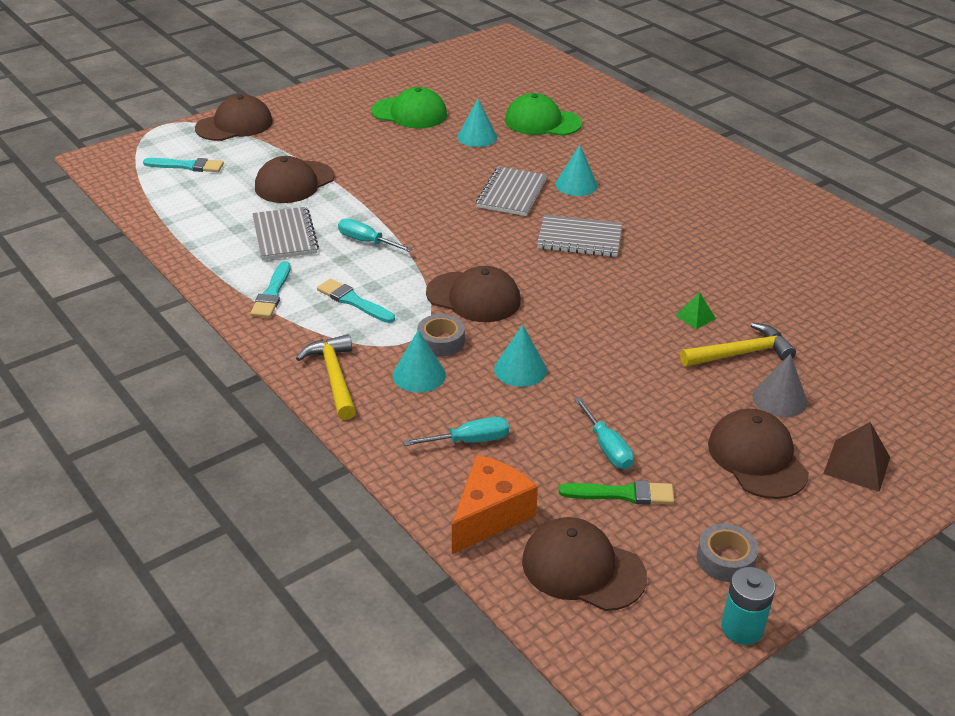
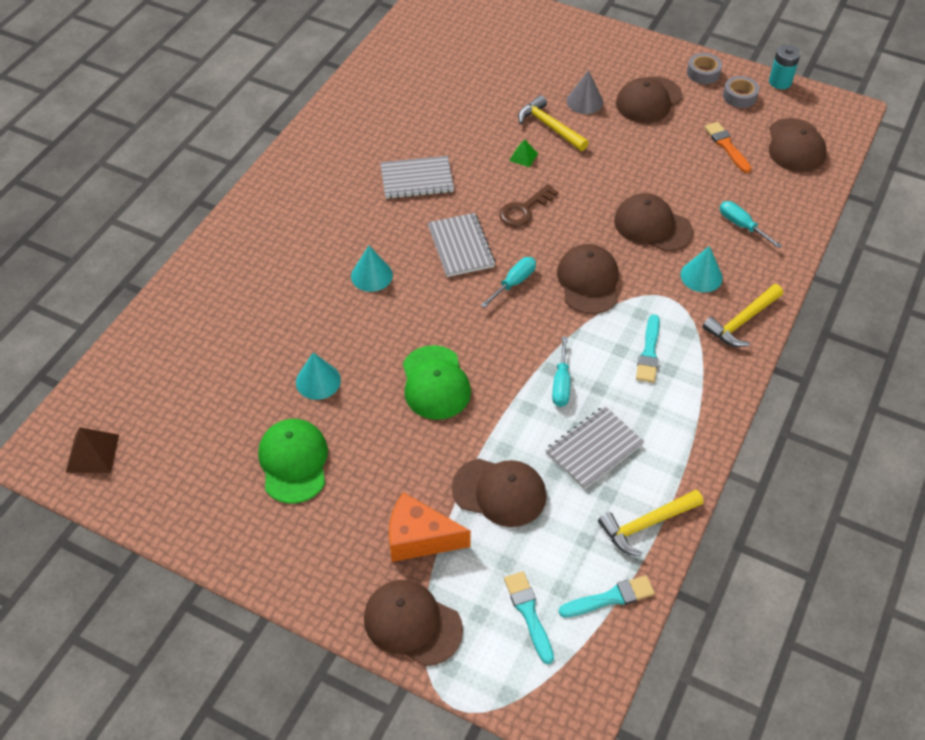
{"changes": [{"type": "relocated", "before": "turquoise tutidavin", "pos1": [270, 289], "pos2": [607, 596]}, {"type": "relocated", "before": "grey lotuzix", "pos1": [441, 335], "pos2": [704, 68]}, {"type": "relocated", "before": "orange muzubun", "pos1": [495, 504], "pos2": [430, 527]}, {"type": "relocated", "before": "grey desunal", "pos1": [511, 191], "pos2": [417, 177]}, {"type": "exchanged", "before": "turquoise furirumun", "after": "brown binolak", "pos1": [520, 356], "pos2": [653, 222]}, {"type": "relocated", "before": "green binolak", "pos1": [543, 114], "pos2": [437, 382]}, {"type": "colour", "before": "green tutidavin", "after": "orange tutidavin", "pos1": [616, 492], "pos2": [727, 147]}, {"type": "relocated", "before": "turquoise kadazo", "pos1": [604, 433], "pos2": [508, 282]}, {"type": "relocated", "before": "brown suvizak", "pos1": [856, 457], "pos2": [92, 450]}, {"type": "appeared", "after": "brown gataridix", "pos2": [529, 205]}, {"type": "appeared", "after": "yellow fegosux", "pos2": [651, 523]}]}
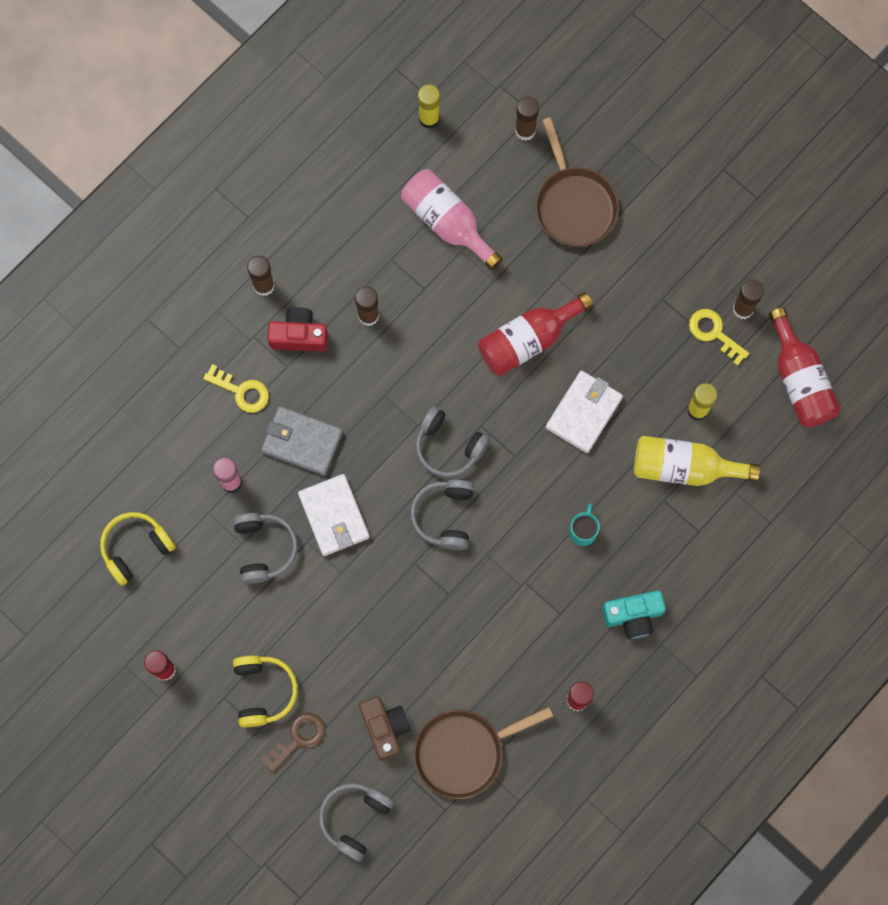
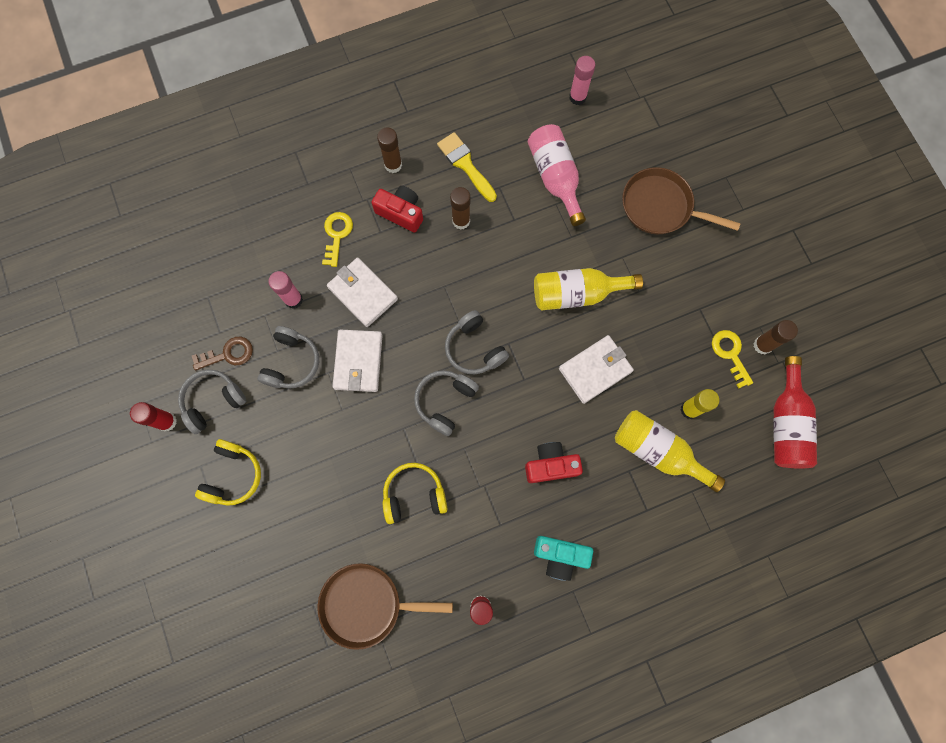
{"changes": [{"type": "relocated", "before": "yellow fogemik", "pos1": [138, 549], "pos2": [415, 493]}, {"type": "spun", "before": "yellow gataridix", "pos1": [236, 388], "pos2": [337, 239], "turn": -135}, {"type": "colour", "before": "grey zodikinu", "after": "white zodikinu", "pos1": [302, 441], "pos2": [362, 292]}, {"type": "relocated", "before": "brown gataridix", "pos1": [293, 743], "pos2": [222, 354]}, {"type": "relocated", "before": "grey fogemik", "pos1": [356, 822], "pos2": [212, 402]}, {"type": "missing", "before": "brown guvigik", "pos1": [385, 728]}, {"type": "colour", "before": "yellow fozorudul", "after": "pink fozorudul", "pos1": [429, 106], "pos2": [582, 80]}, {"type": "colour", "before": "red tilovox", "after": "yellow tilovox", "pos1": [536, 334], "pos2": [588, 289]}, {"type": "missing", "before": "brown fozorudul", "pos1": [527, 119]}, {"type": "spun", "before": "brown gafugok", "pos1": [577, 182], "pos2": [681, 200], "turn": 105}, {"type": "exchanged", "before": "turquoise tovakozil", "after": "red guvigik", "pos1": [584, 525], "pos2": [554, 462]}, {"type": "appeared", "after": "yellow tutidavin", "pos2": [467, 167]}]}
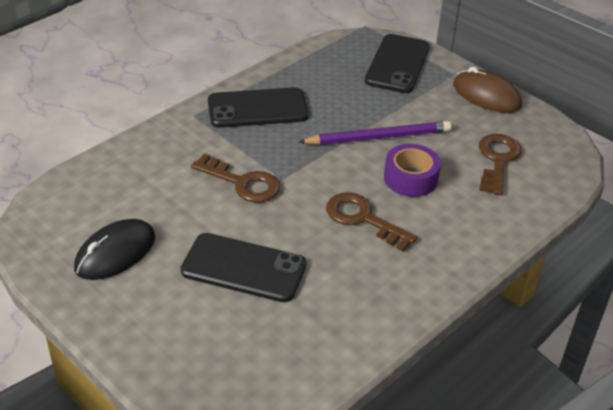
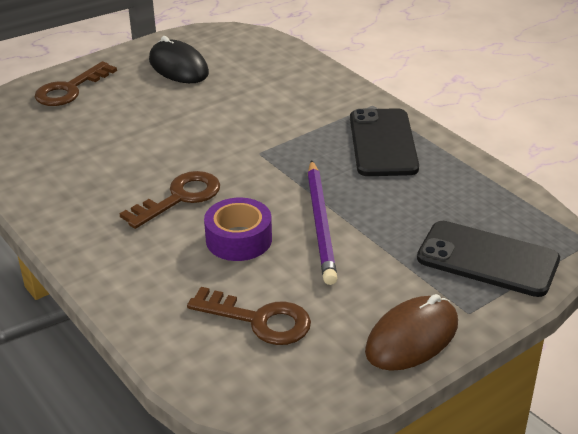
{"changes": [{"type": "missing", "before": "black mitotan", "pos1": [244, 267]}, {"type": "relocated", "before": "brown gataridix", "pos1": [235, 178], "pos2": [76, 83]}]}
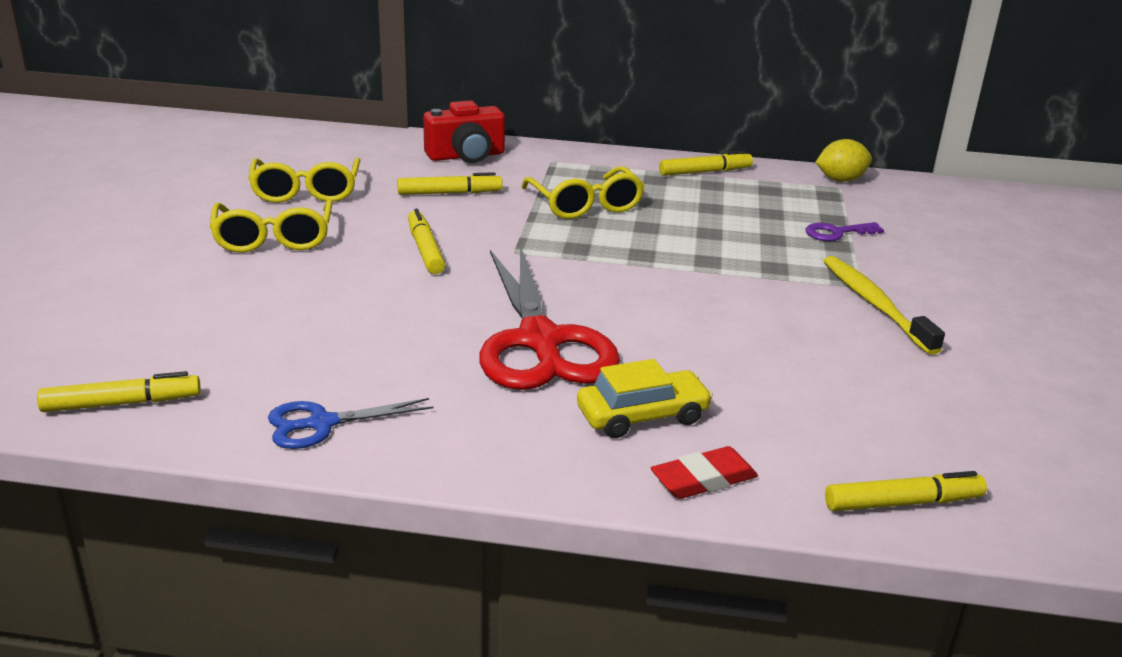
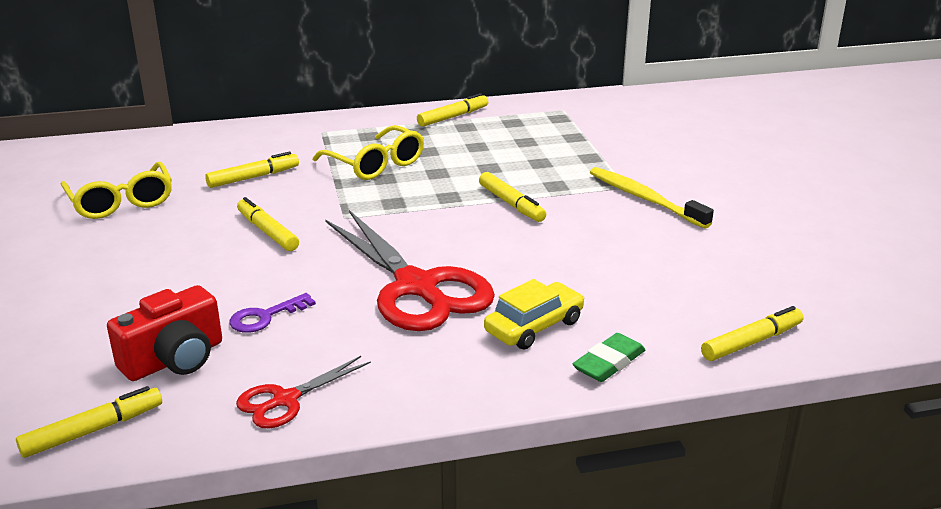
{"changes": [{"type": "missing", "before": "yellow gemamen", "pos1": [271, 226]}, {"type": "colour", "before": "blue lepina", "after": "red lepina", "pos1": [351, 423], "pos2": [303, 392]}, {"type": "relocated", "before": "red guvigik", "pos1": [464, 131], "pos2": [164, 333]}, {"type": "colour", "before": "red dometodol", "after": "green dometodol", "pos1": [704, 472], "pos2": [609, 357]}, {"type": "relocated", "before": "purple gataridix", "pos1": [844, 231], "pos2": [273, 313]}, {"type": "missing", "before": "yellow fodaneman", "pos1": [844, 160]}, {"type": "appeared", "after": "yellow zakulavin", "pos2": [512, 197]}]}
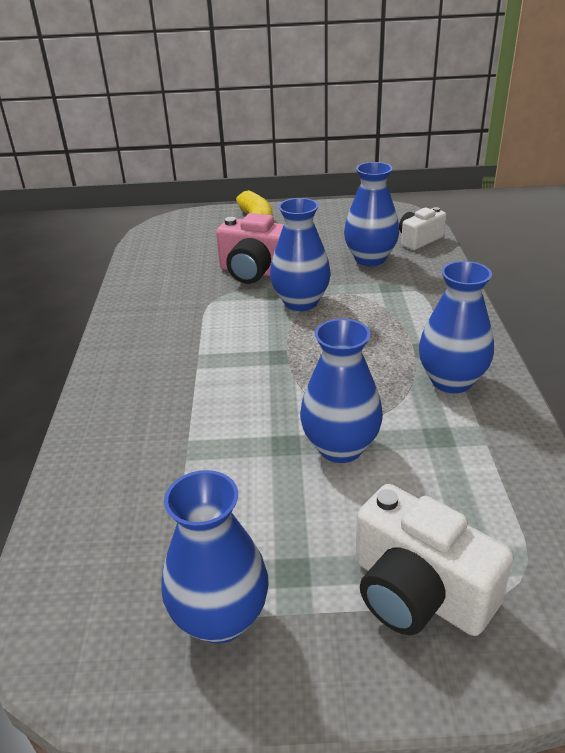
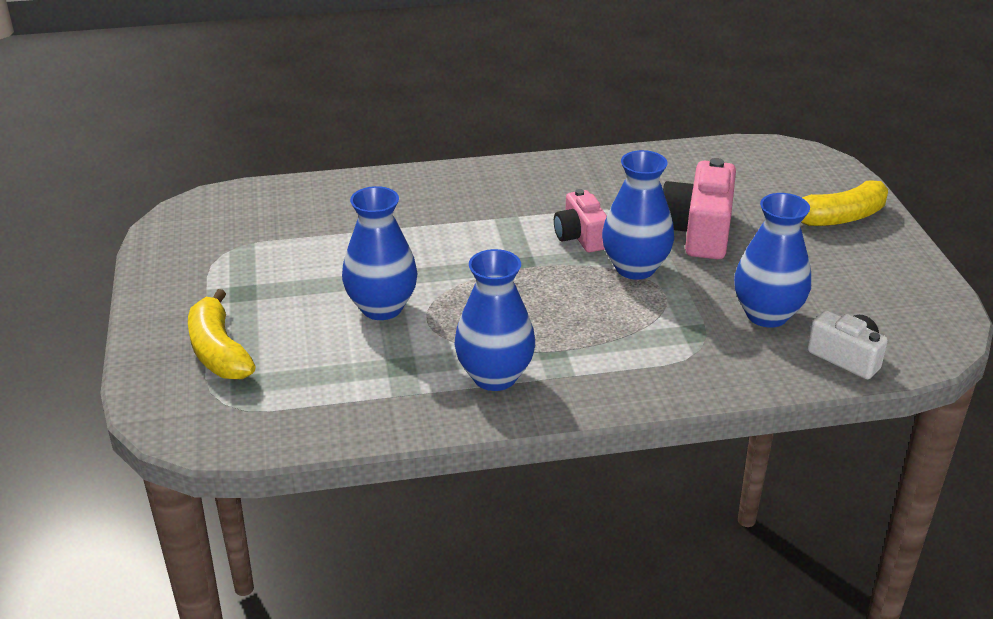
{"changes": [{"type": "missing", "before": "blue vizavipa", "pos1": [215, 557]}, {"type": "exchanged", "before": "white guvigik", "after": "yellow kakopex", "pos1": [434, 560], "pos2": [222, 334]}, {"type": "appeared", "after": "pink guvigik", "pos2": [580, 220]}]}
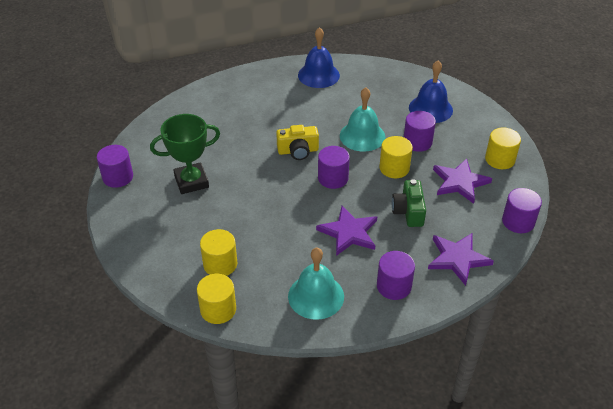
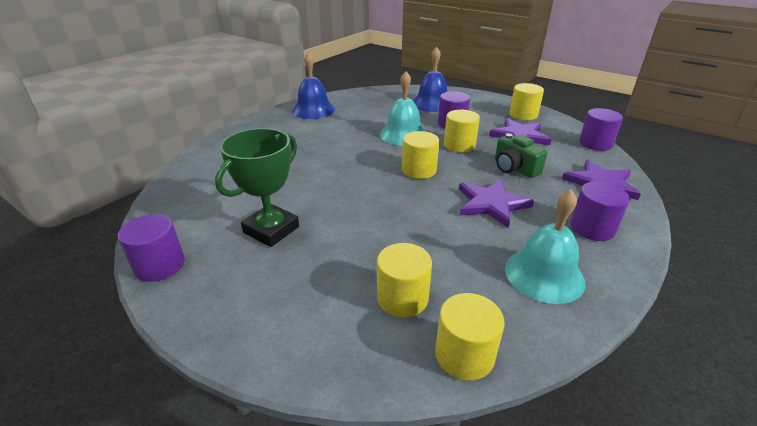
{"changes": [{"type": "missing", "before": "yellow guvigik", "pos1": [297, 142]}, {"type": "colour", "before": "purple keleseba", "after": "yellow keleseba", "pos1": [334, 167], "pos2": [420, 155]}]}
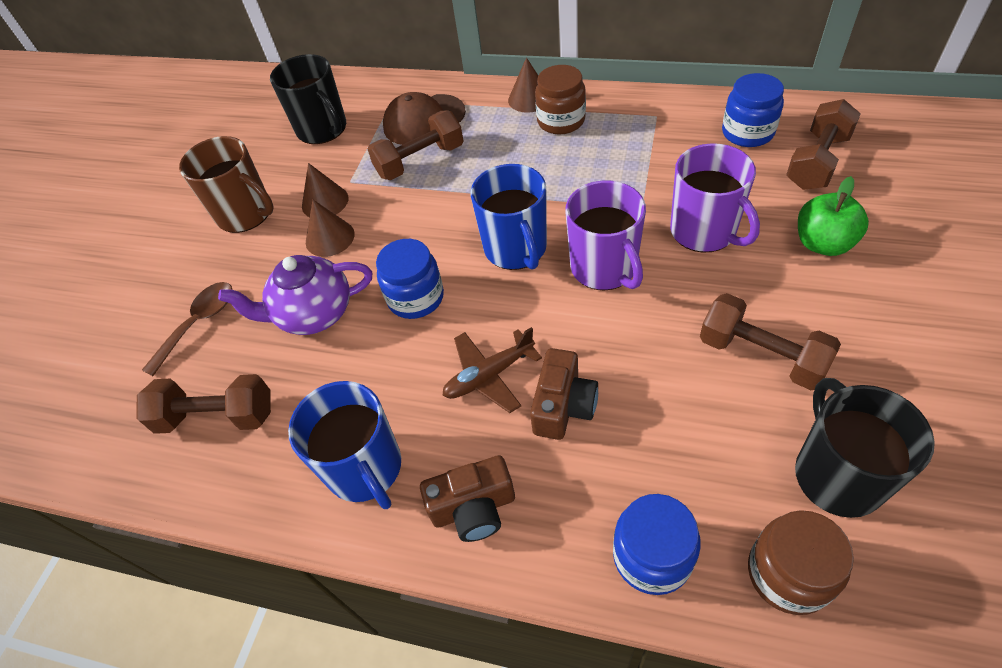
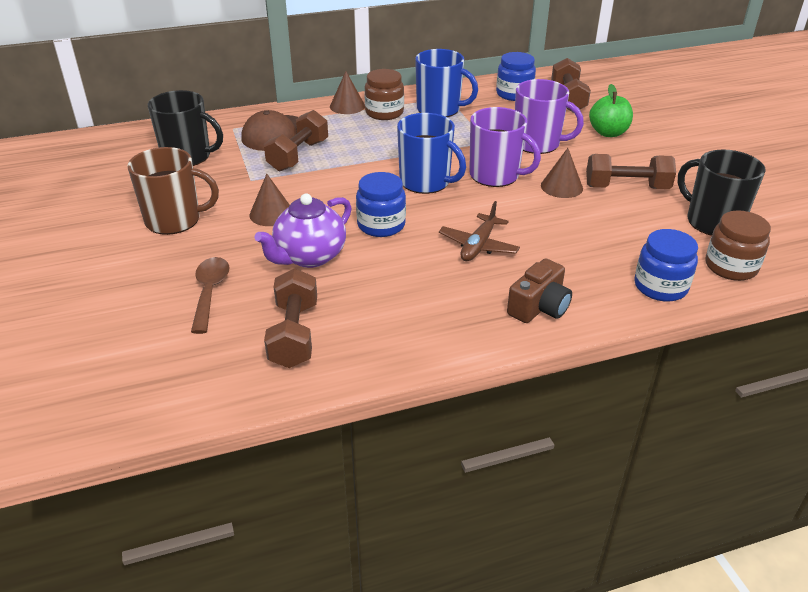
{"changes": [{"type": "spun", "before": "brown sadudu", "pos1": [203, 404], "pos2": [290, 318], "turn": -60}, {"type": "relocated", "before": "blue tovakozil", "pos1": [344, 445], "pos2": [446, 83]}, {"type": "relocated", "before": "brown furirumun", "pos1": [325, 190], "pos2": [562, 173]}, {"type": "missing", "before": "brown guvigik", "pos1": [564, 394]}]}
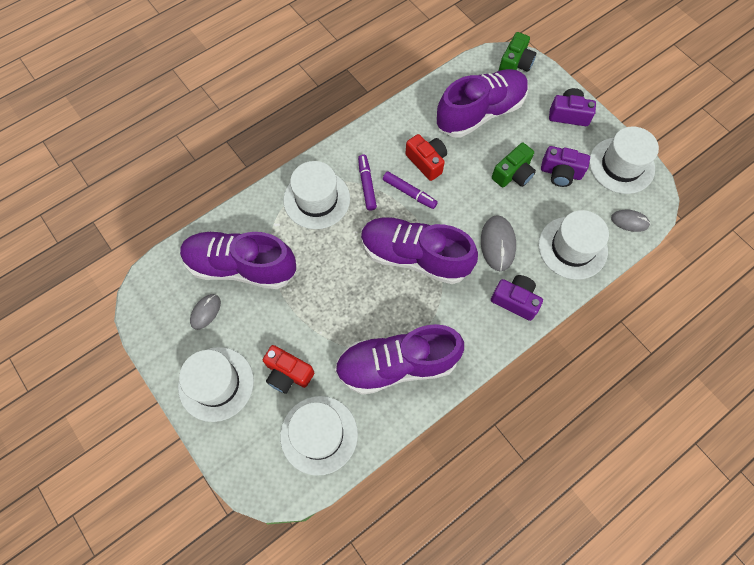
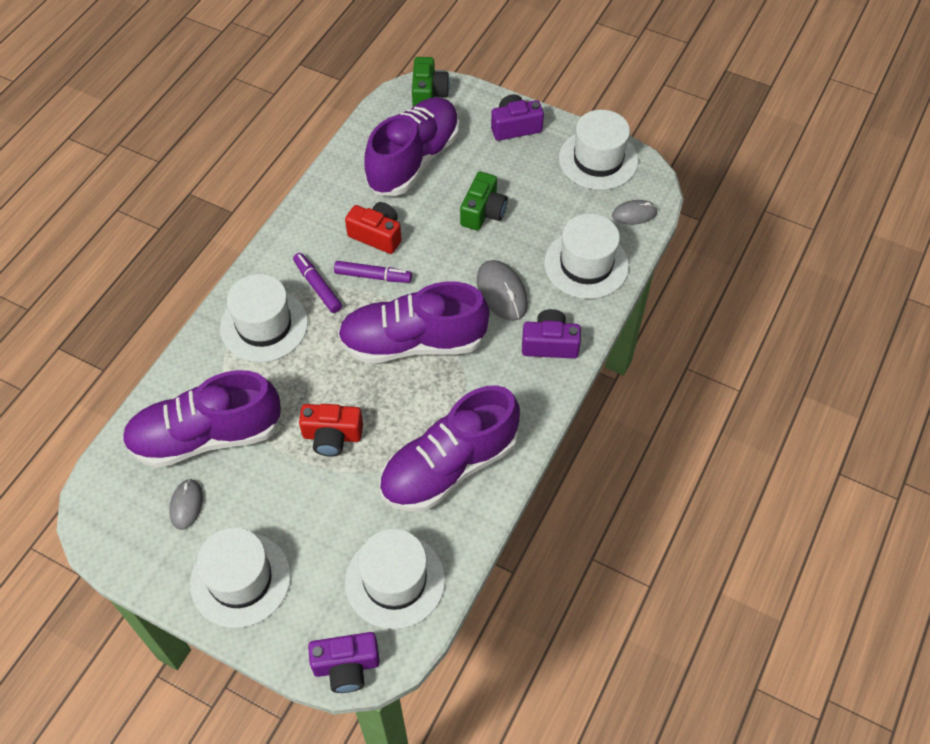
{"changes": [{"type": "relocated", "before": "red guvigik", "pos1": [288, 369], "pos2": [331, 430]}, {"type": "relocated", "before": "purple guvigik", "pos1": [565, 166], "pos2": [344, 662]}]}
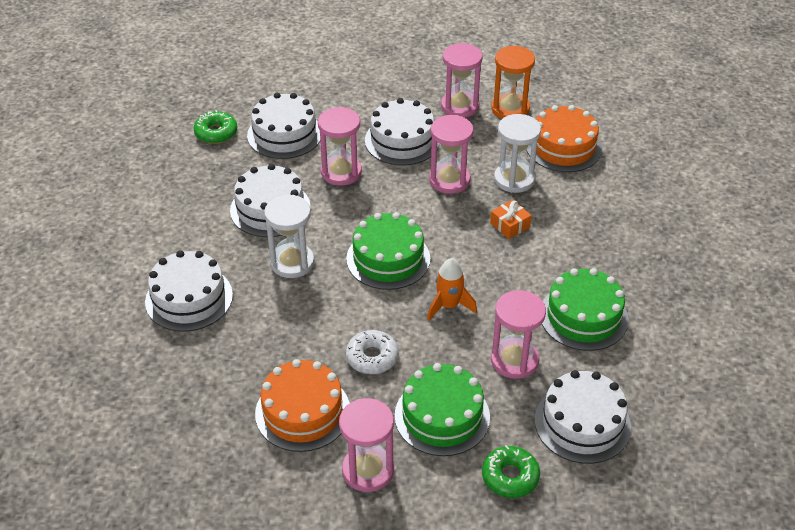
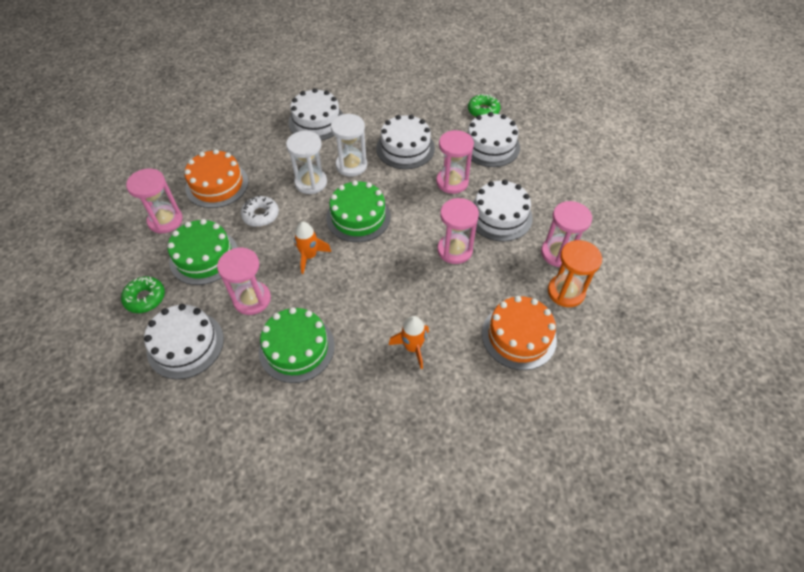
{"changes": [{"type": "missing", "before": "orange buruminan", "pos1": [511, 219]}, {"type": "relocated", "before": "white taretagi", "pos1": [517, 153], "pos2": [306, 162]}, {"type": "appeared", "after": "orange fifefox", "pos2": [409, 342]}]}
